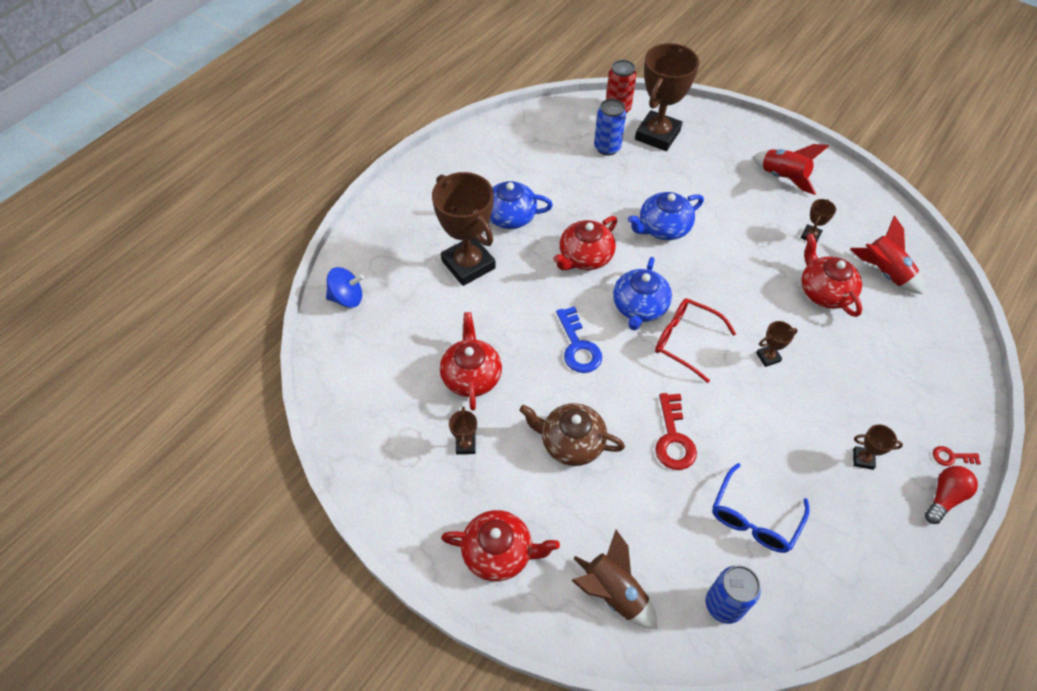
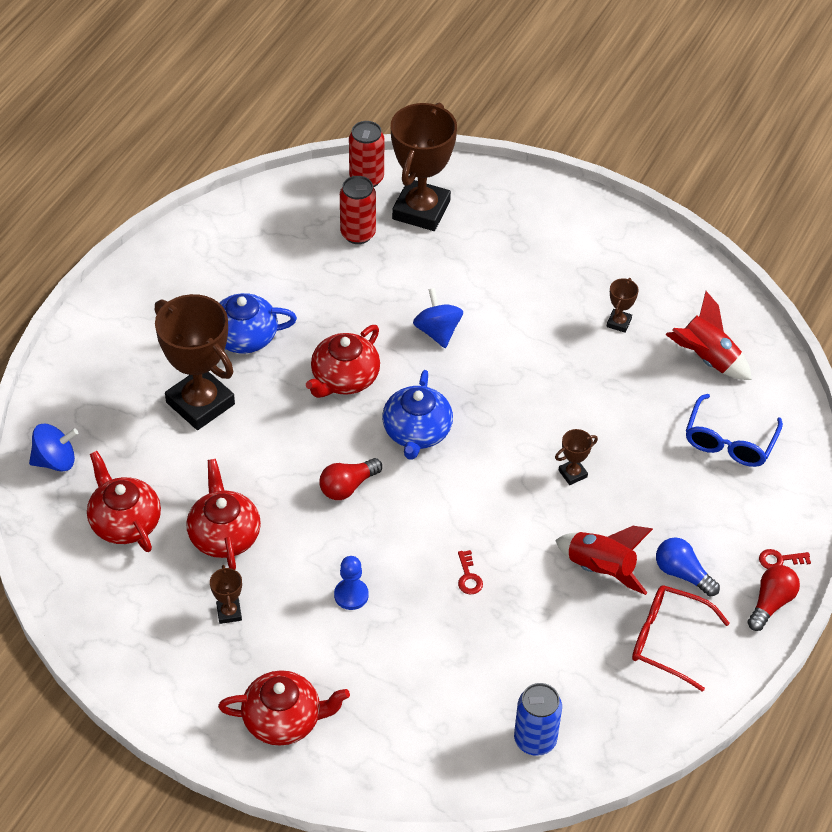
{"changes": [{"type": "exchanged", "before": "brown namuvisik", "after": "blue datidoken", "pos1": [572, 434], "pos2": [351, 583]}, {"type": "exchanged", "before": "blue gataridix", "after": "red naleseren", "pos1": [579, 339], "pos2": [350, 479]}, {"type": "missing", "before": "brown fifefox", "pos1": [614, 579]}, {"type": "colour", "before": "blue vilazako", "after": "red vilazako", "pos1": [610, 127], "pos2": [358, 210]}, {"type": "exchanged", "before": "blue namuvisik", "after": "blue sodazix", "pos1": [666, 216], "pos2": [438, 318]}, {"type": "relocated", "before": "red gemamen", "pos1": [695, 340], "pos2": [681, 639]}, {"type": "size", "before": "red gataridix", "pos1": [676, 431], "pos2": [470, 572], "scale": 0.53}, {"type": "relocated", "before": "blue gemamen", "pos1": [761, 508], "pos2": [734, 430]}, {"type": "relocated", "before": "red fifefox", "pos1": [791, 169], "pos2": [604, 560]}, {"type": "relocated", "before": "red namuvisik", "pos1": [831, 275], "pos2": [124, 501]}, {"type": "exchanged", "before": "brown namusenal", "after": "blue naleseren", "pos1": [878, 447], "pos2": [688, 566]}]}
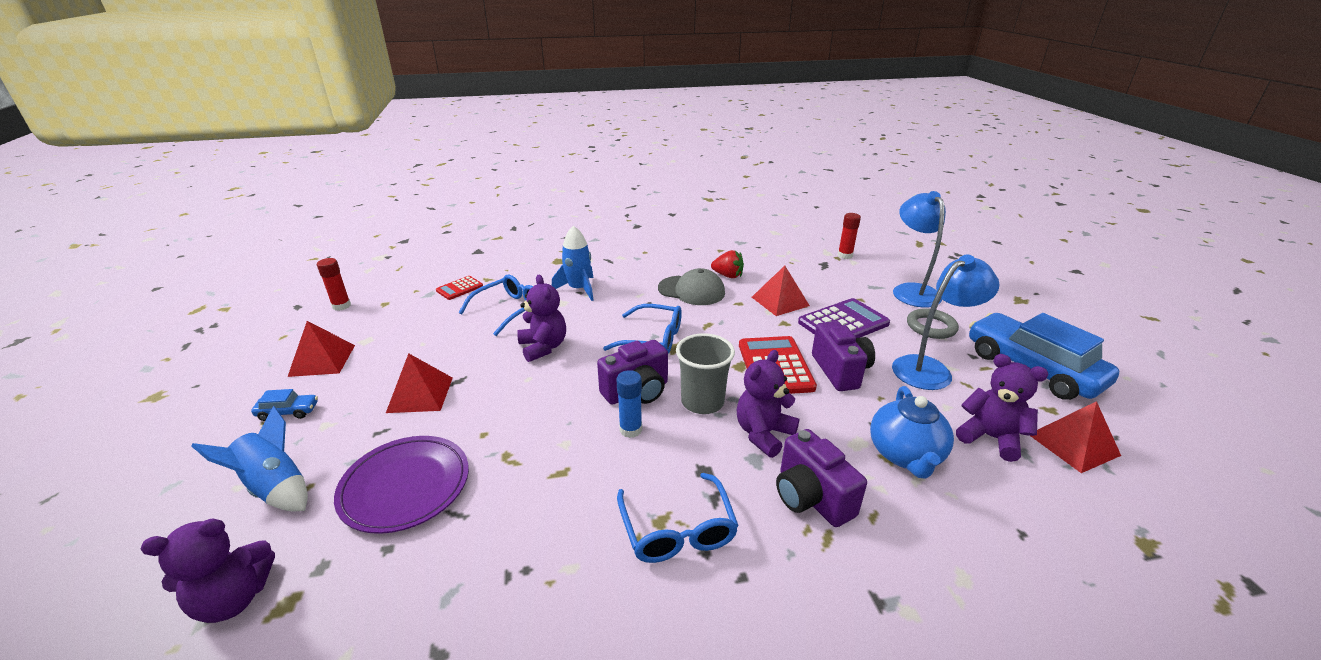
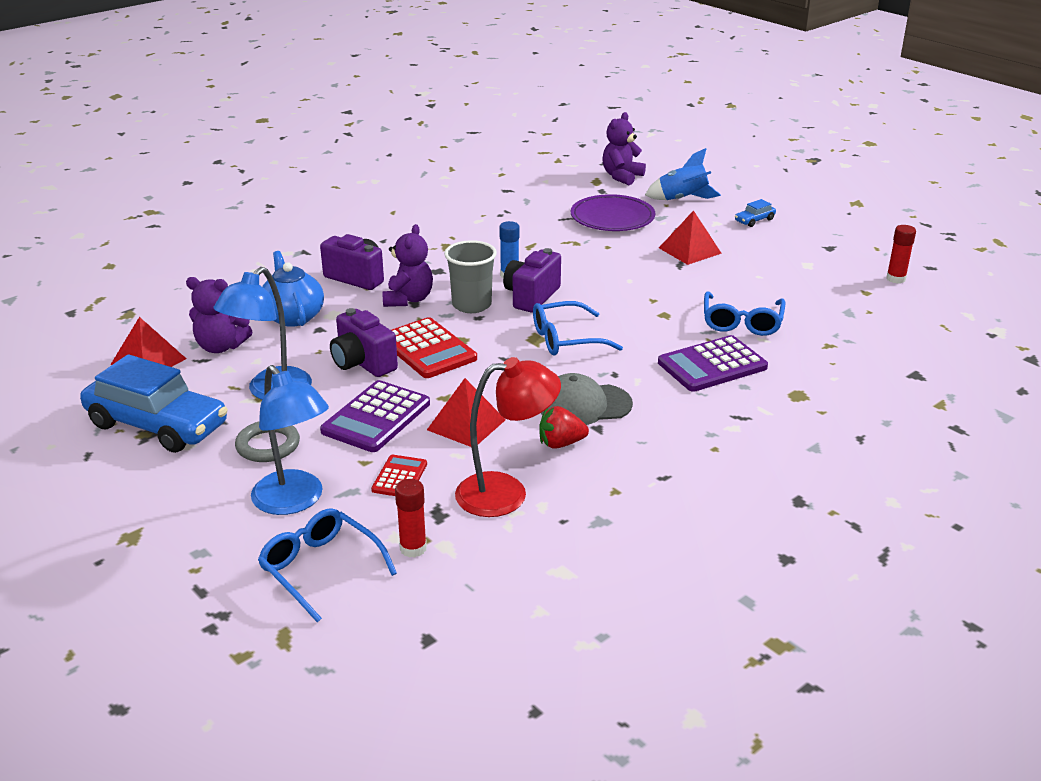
{"changes": [{"type": "missing", "before": "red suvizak", "pos1": [321, 349]}, {"type": "relocated", "before": "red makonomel", "pos1": [459, 288], "pos2": [399, 475]}, {"type": "missing", "before": "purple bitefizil", "pos1": [541, 318]}, {"type": "exchanged", "before": "blue fifefox", "after": "purple makonomel", "pos1": [573, 263], "pos2": [713, 363]}, {"type": "relocated", "before": "blue gemamen", "pos1": [678, 518], "pos2": [327, 565]}, {"type": "appeared", "after": "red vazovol", "pos2": [508, 437]}]}
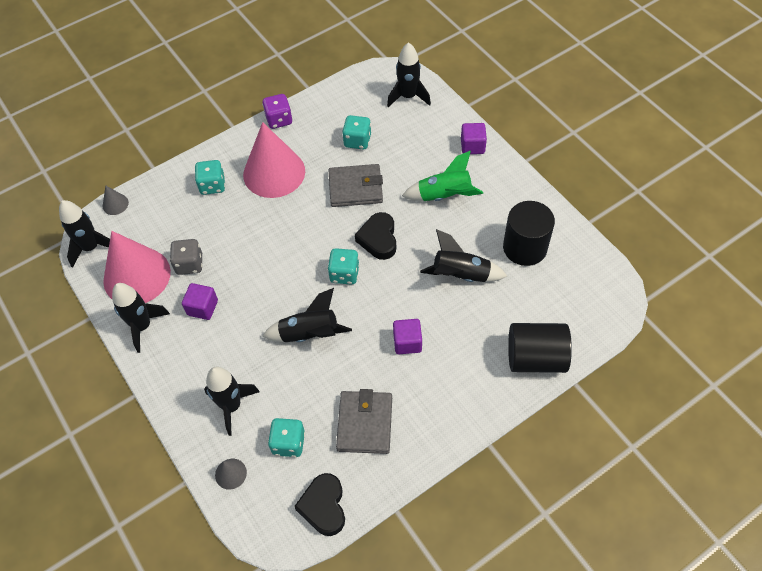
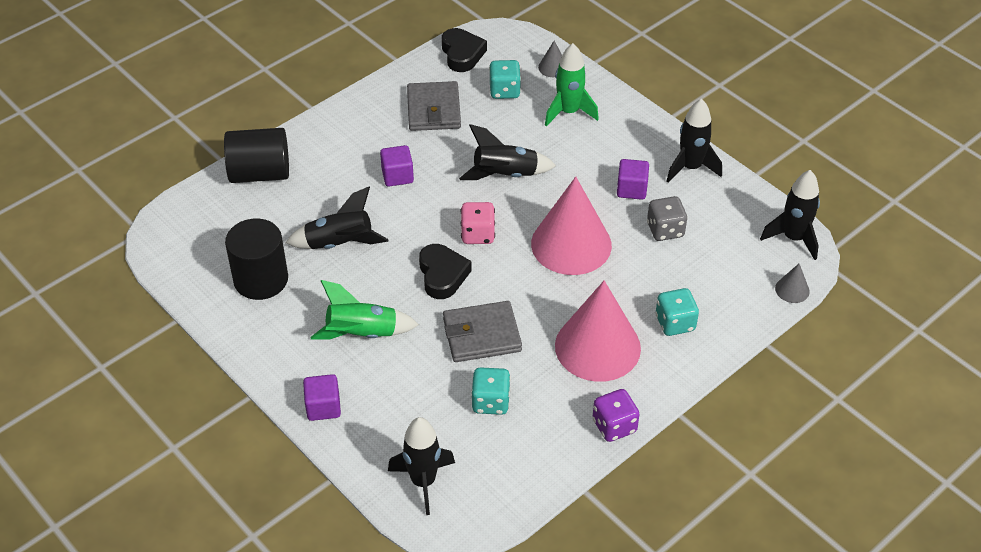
{"changes": [{"type": "relocated", "before": "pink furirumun", "pos1": [137, 267], "pos2": [571, 226]}, {"type": "colour", "before": "black fifefox", "after": "green fifefox", "pos1": [232, 401], "pos2": [572, 85]}, {"type": "colour", "before": "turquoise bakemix", "after": "pink bakemix", "pos1": [343, 266], "pos2": [478, 223]}]}
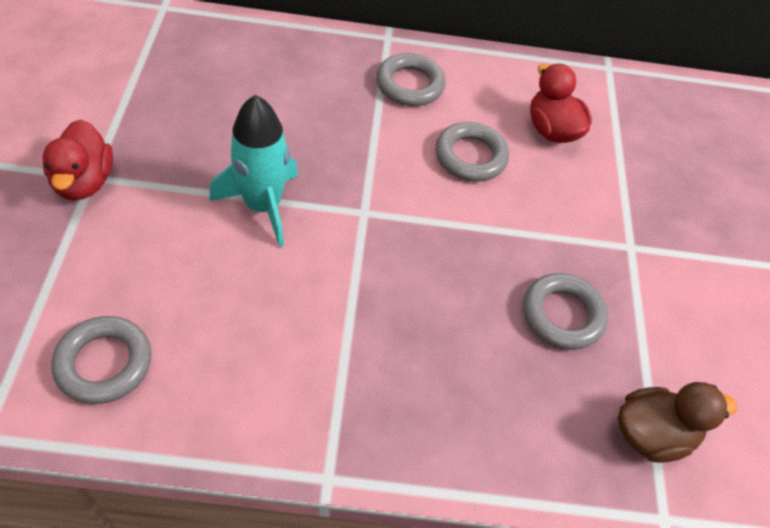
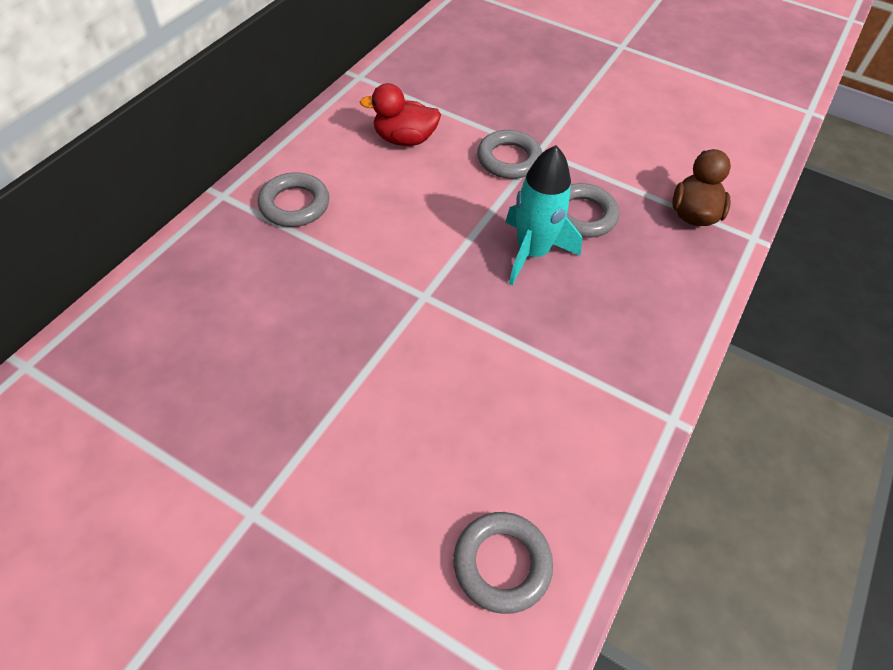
{"changes": [{"type": "missing", "before": "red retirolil", "pos1": [78, 159]}, {"type": "relocated", "before": "turquoise fifefox", "pos1": [253, 171], "pos2": [543, 215]}, {"type": "relocated", "before": "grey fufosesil", "pos1": [472, 151], "pos2": [509, 154]}]}
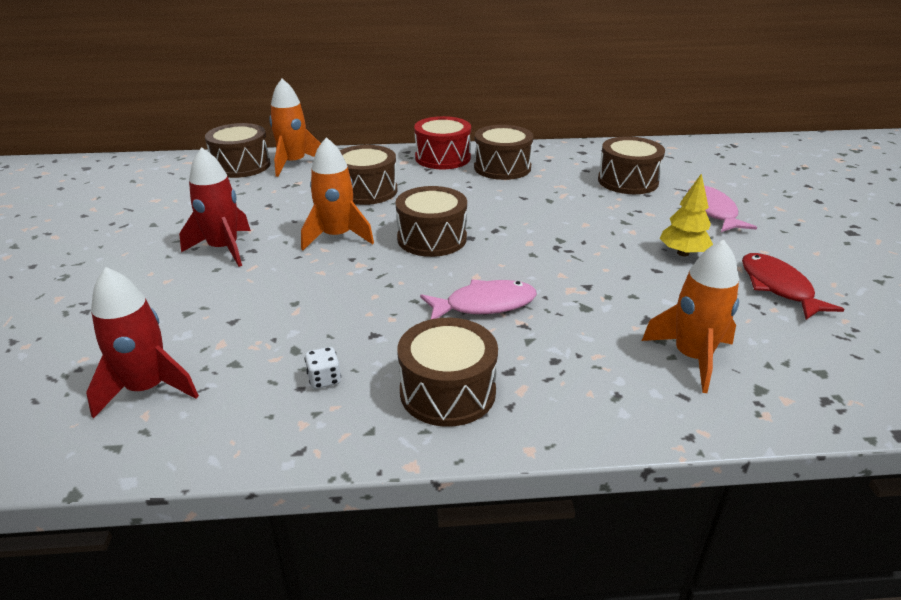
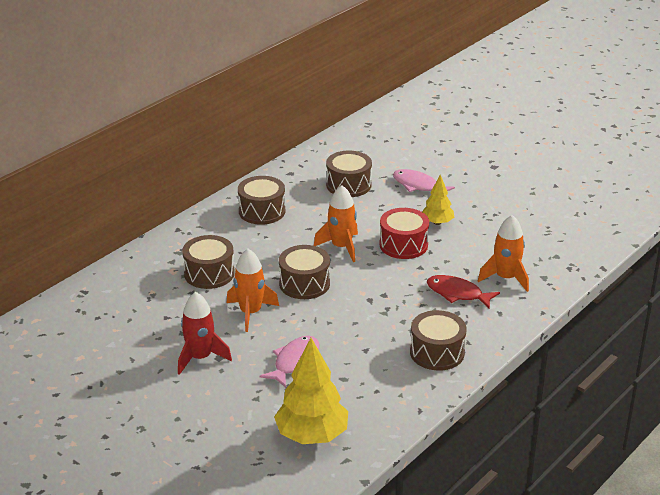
{"changes": [{"type": "exchanged", "before": "red fifefox", "after": "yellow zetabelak", "pos1": [142, 343], "pos2": [311, 391]}, {"type": "missing", "before": "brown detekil", "pos1": [237, 150]}, {"type": "relocated", "before": "orange fifefox", "pos1": [295, 128], "pos2": [336, 223]}, {"type": "missing", "before": "white bakemix", "pos1": [322, 368]}, {"type": "relocated", "before": "red detekil", "pos1": [442, 142], "pos2": [404, 233]}, {"type": "relocated", "before": "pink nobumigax", "pos1": [478, 299], "pos2": [289, 362]}, {"type": "relocated", "before": "red nobumigax", "pos1": [793, 286], "pos2": [463, 292]}]}
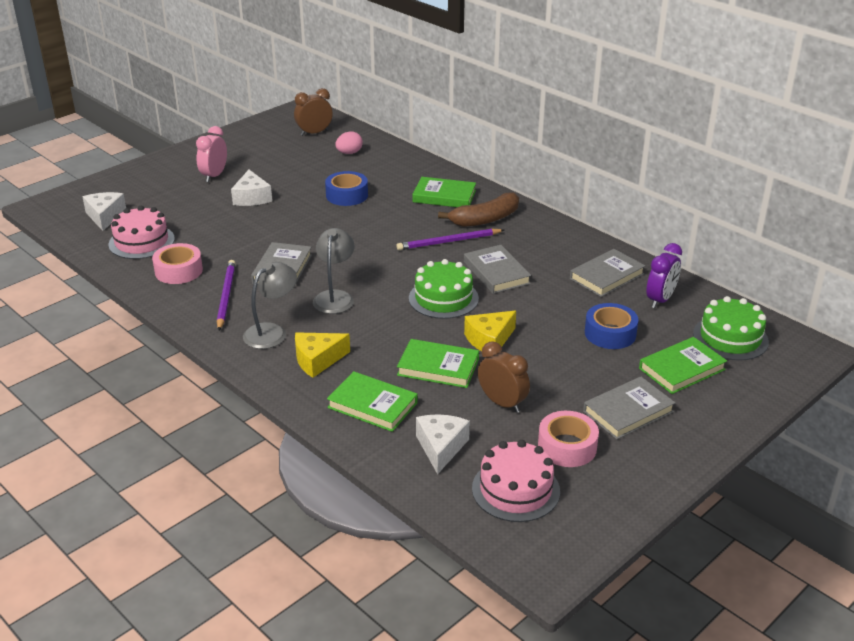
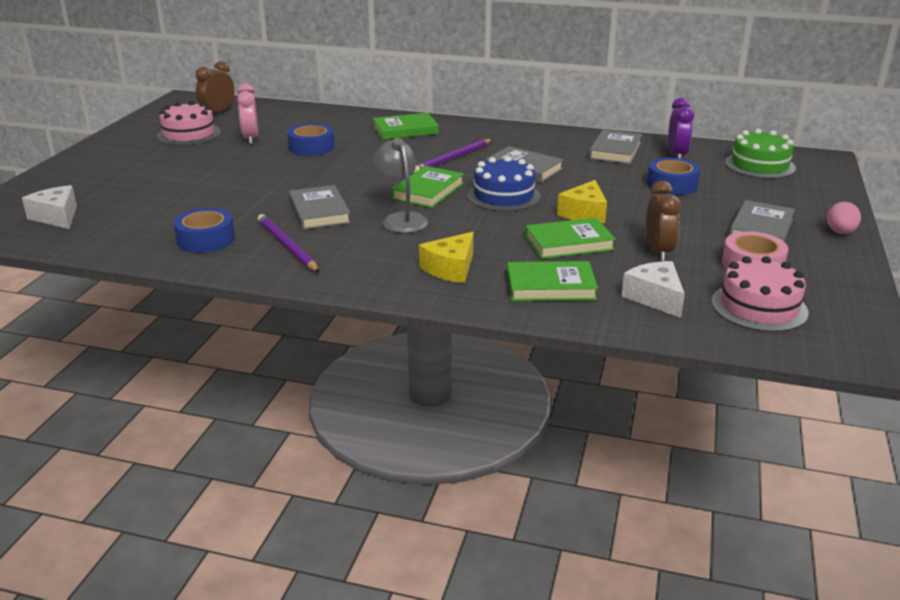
{"changes": [{"type": "relocated", "before": "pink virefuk", "pos1": [141, 232], "pos2": [188, 123]}, {"type": "colour", "before": "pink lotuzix", "after": "blue lotuzix", "pos1": [177, 263], "pos2": [204, 230]}, {"type": "relocated", "before": "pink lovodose", "pos1": [211, 154], "pos2": [247, 113]}, {"type": "missing", "before": "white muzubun", "pos1": [251, 188]}, {"type": "missing", "before": "grey vazovol", "pos1": [270, 305]}, {"type": "relocated", "before": "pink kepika", "pos1": [349, 142], "pos2": [844, 218]}, {"type": "colour", "before": "green virefuk", "after": "blue virefuk", "pos1": [444, 289], "pos2": [504, 183]}, {"type": "missing", "before": "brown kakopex", "pos1": [478, 210]}, {"type": "spun", "before": "brown lovodose", "pos1": [504, 377], "pos2": [663, 221], "turn": 75}, {"type": "relocated", "before": "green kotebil", "pos1": [683, 365], "pos2": [427, 187]}]}
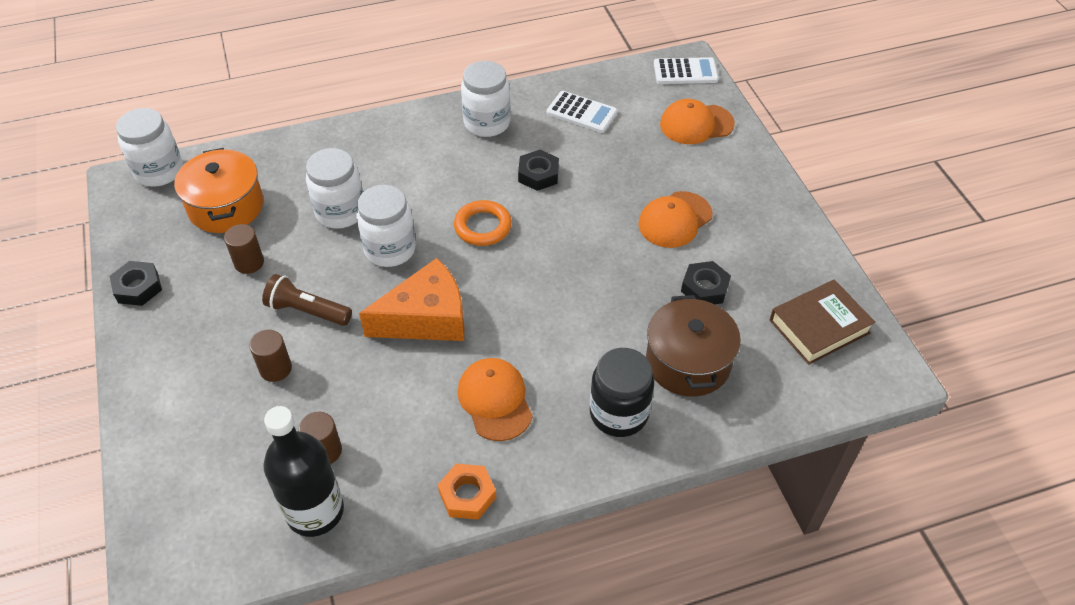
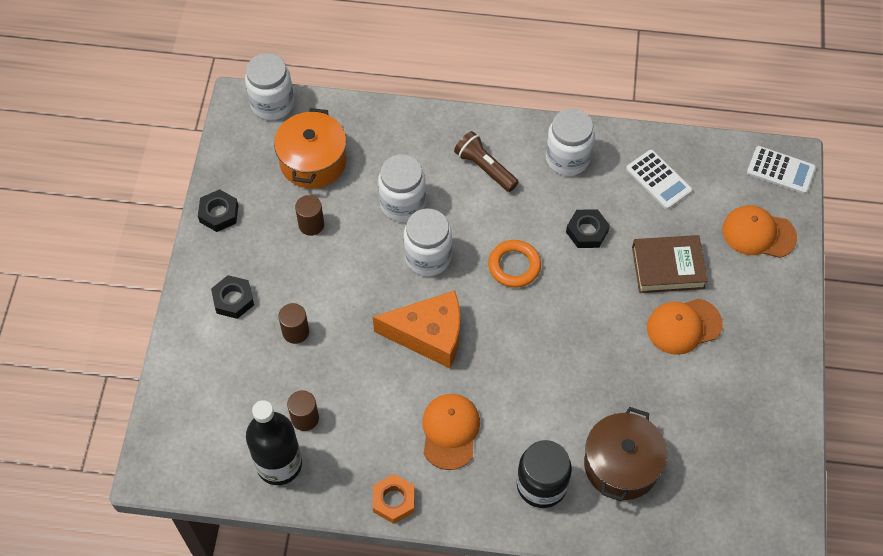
{"changes": [{"type": "relocated", "before": "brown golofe", "pos1": [307, 300], "pos2": [486, 161]}, {"type": "relocated", "before": "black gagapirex", "pos1": [706, 282], "pos2": [232, 297]}, {"type": "relocated", "before": "brown kotebil", "pos1": [822, 322], "pos2": [670, 264]}]}
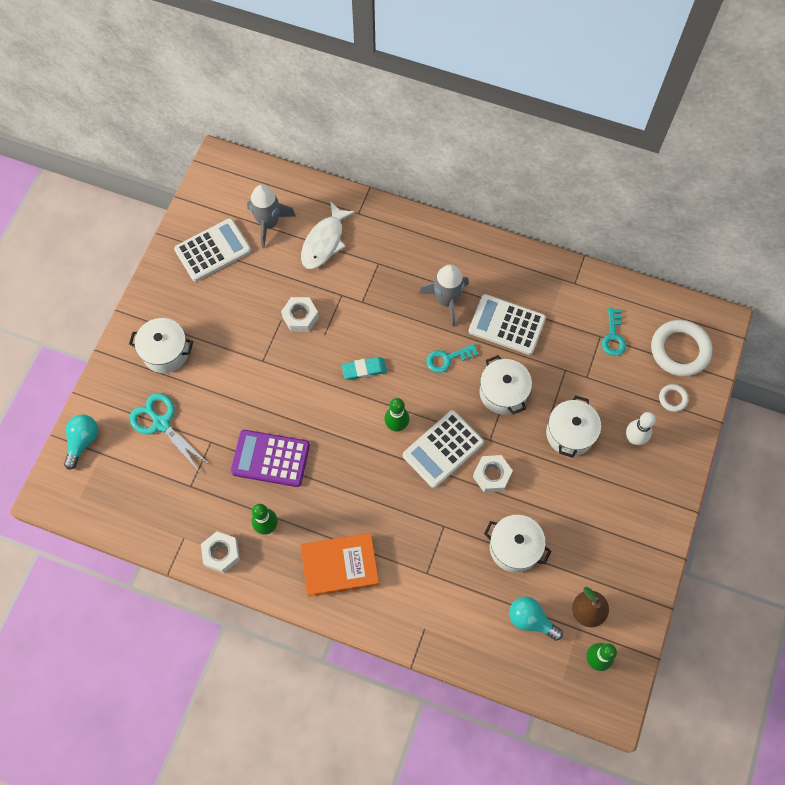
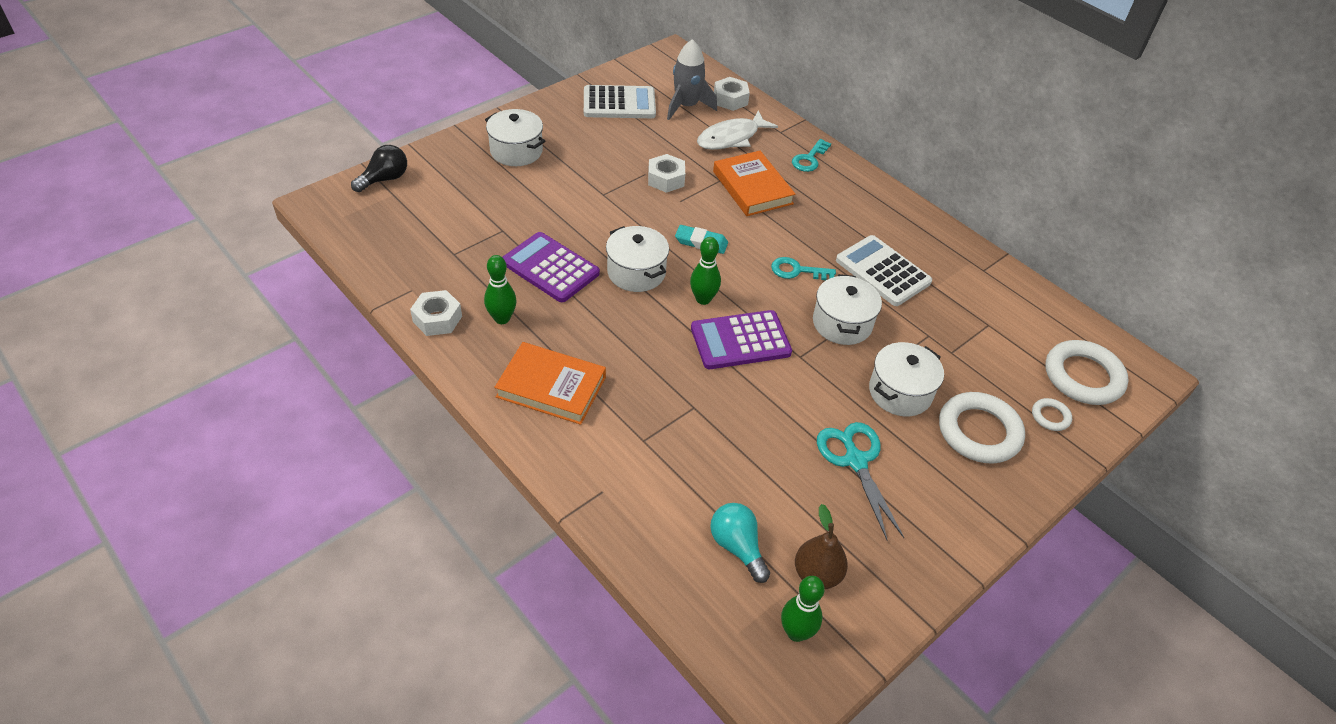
{"changes": [{"type": "colour", "before": "turquoise naleseren", "after": "black naleseren", "pos1": [81, 442], "pos2": [379, 168]}, {"type": "relocated", "before": "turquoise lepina", "pos1": [169, 433], "pos2": [860, 481]}, {"type": "colour", "before": "white makonomel", "after": "purple makonomel", "pos1": [443, 449], "pos2": [741, 339]}, {"type": "missing", "before": "grey fifefox", "pos1": [444, 295]}, {"type": "relocated", "before": "white gagapirex", "pos1": [493, 474], "pos2": [732, 94]}, {"type": "relocated", "before": "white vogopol", "pos1": [517, 544], "pos2": [637, 259]}, {"type": "relocated", "before": "turquoise gataridix", "pos1": [614, 332], "pos2": [811, 155]}, {"type": "exchanged", "before": "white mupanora", "after": "white fufosesil", "pos1": [641, 428], "pos2": [982, 428]}, {"type": "appeared", "after": "orange kotebil", "pos2": [754, 183]}]}
